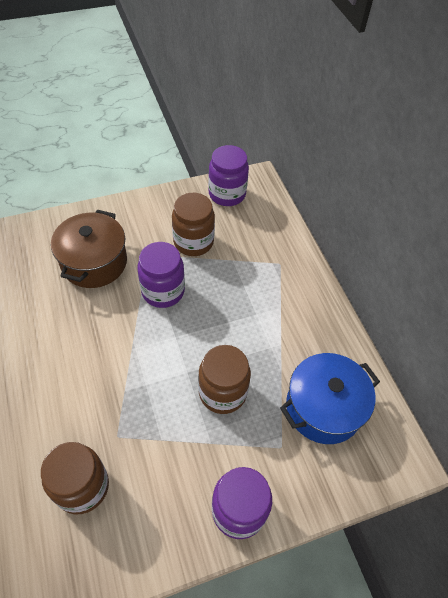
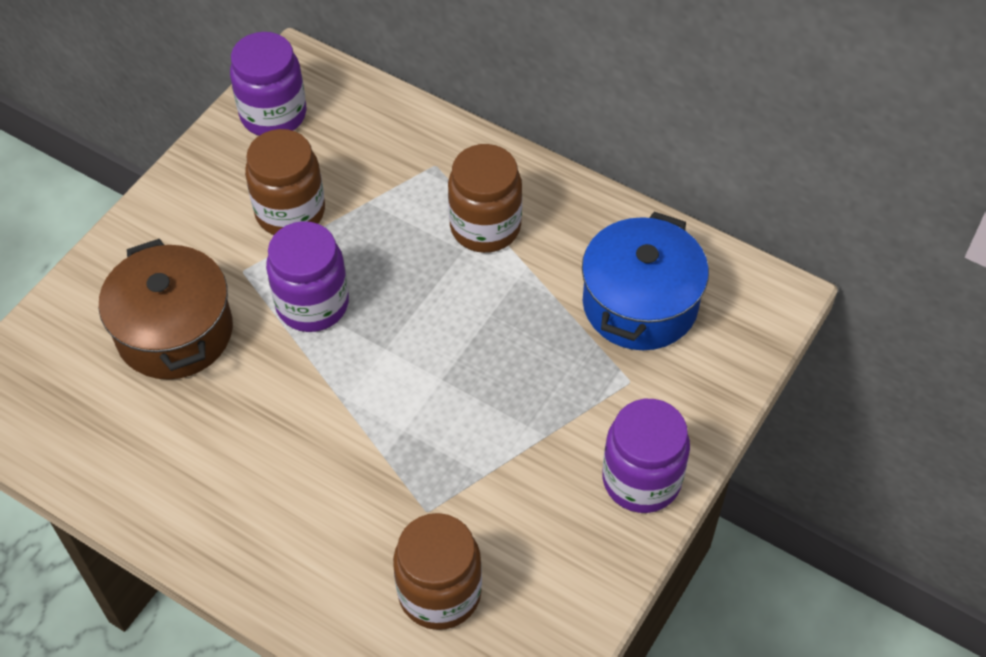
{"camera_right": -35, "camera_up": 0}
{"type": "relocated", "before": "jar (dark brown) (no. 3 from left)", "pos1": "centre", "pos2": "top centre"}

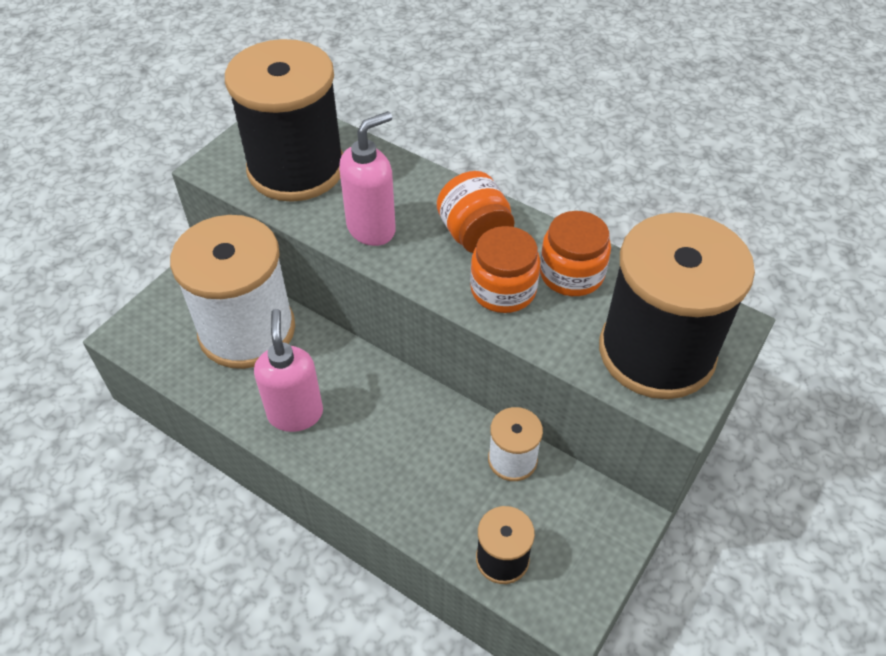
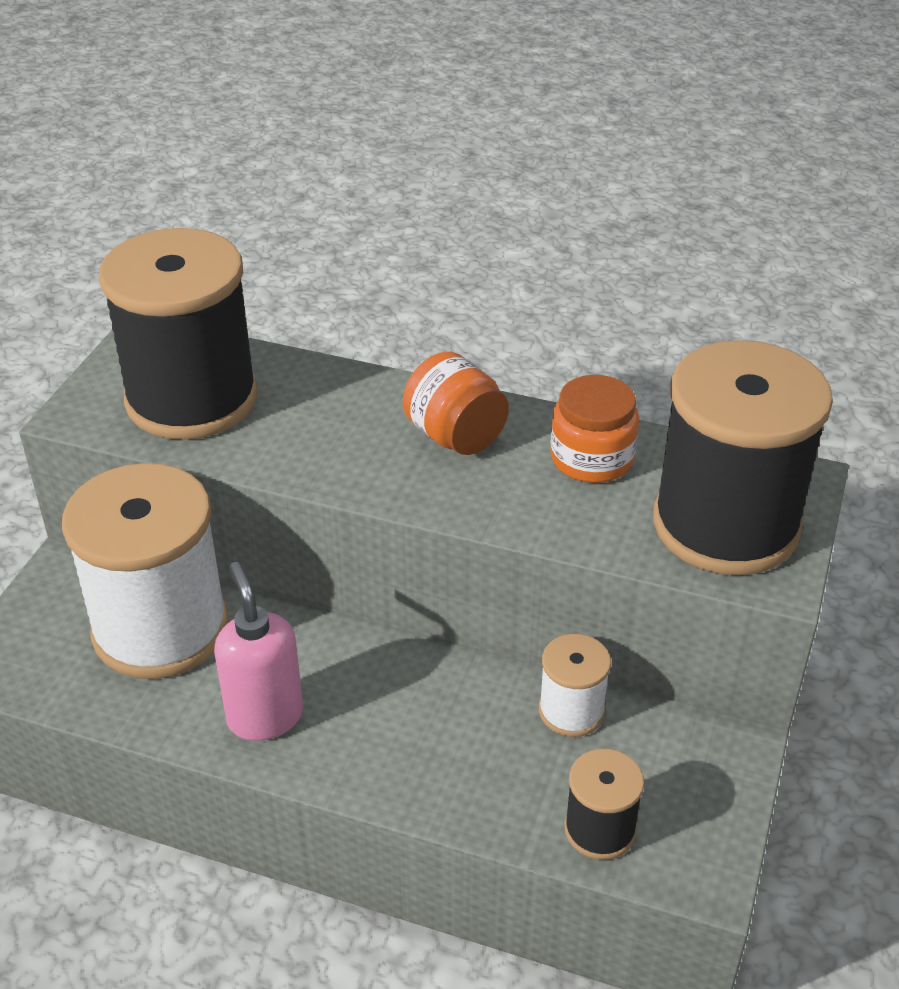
{"camera_right": -15, "camera_up": -10}
{"type": "missing", "before": "soap dispenser (rose-pink) (no. 2 from left)", "pos1": "top centre"}
{"type": "missing", "before": "jar (orange-coloured) (no. 2 from left)", "pos1": "centre"}

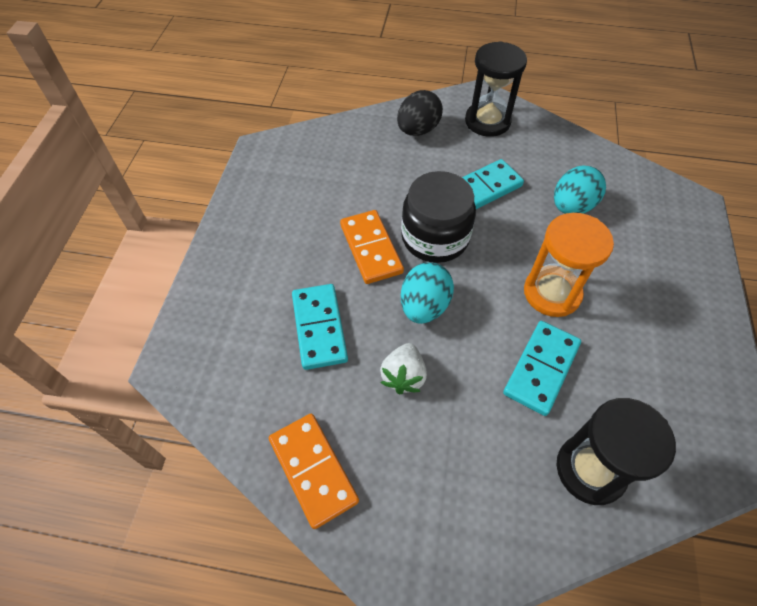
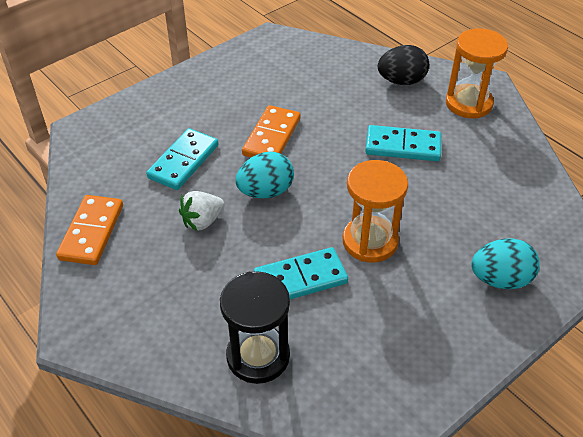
{"camera_right": 40, "camera_up": -10}
{"type": "colour", "before": "hourglass (ebony) (no. 1 from left)", "after": "hourglass (orange-coloured) (no. 2 from left)", "pos1": "top centre", "pos2": "top right"}
{"type": "relocated", "before": "toy egg (teal) (no. 2 from left)", "pos1": "top right", "pos2": "middle right"}
{"type": "missing", "before": "jar (ebony)", "pos1": "centre"}

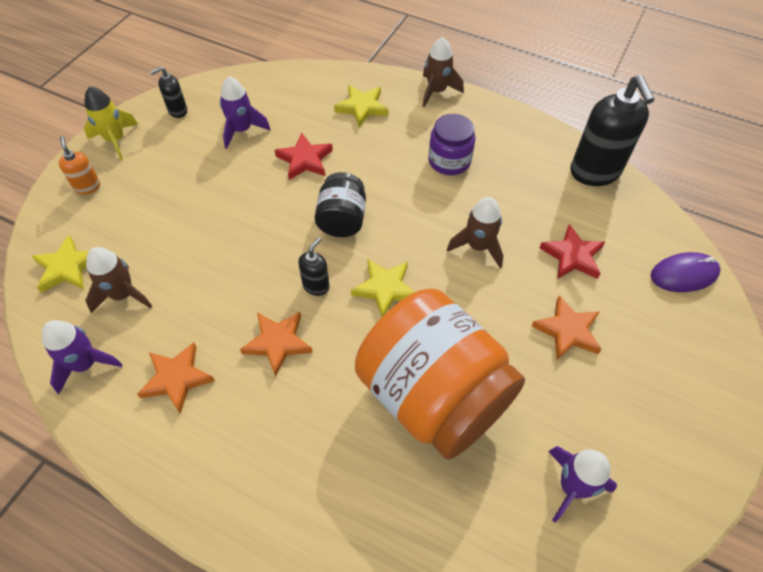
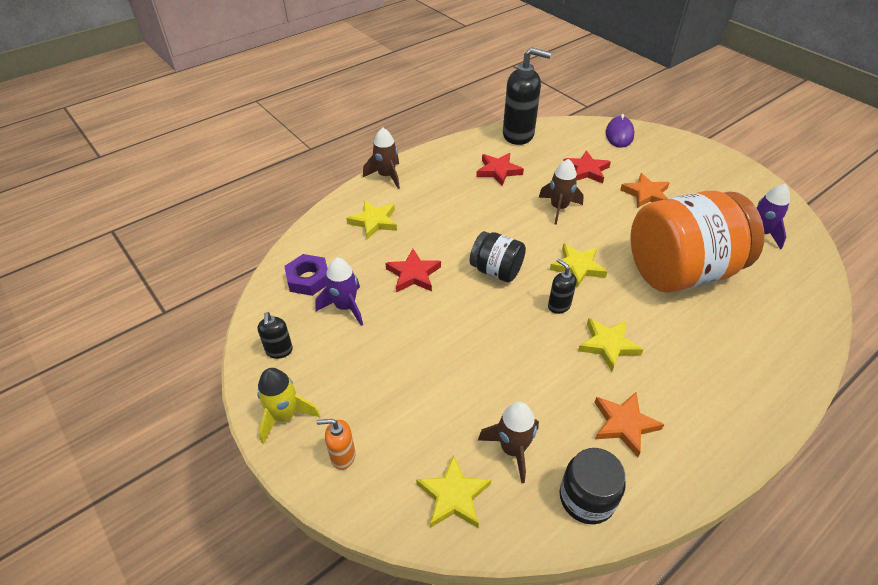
{"camera_right": -65, "camera_up": -10}
{"type": "appeared", "after": "hexagon nut (violet)", "pos2": "centre"}
{"type": "appeared", "after": "star (red) (no. 2 from left)", "pos2": "top centre"}
{"type": "exchanged", "before": "rocket (violet) (no. 1 from left)", "after": "jar (ebony) (no. 2 from left)", "pos1": "middle left", "pos2": "bottom right"}
{"type": "colour", "before": "star (orange-coloured) (no. 2 from left)", "after": "star (golden) (no. 4 from left)", "pos1": "centre", "pos2": "middle right"}
{"type": "missing", "before": "jar (violet)", "pos1": "top centre"}

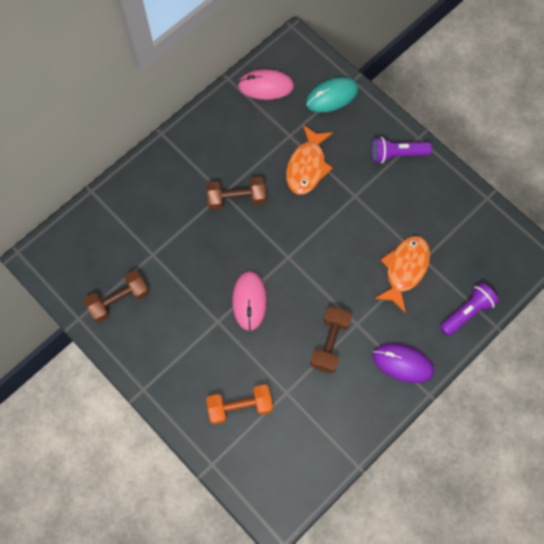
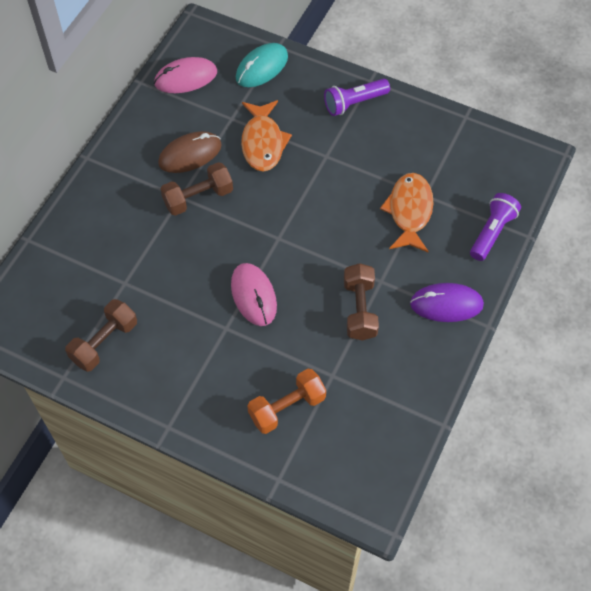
{"camera_right": -20, "camera_up": -10}
{"type": "appeared", "after": "mouse (dark brown)", "pos2": "top left"}

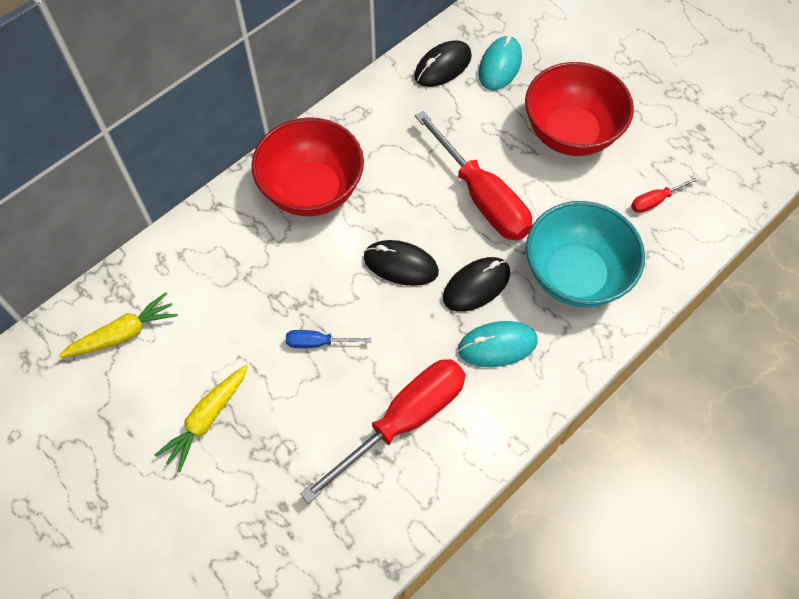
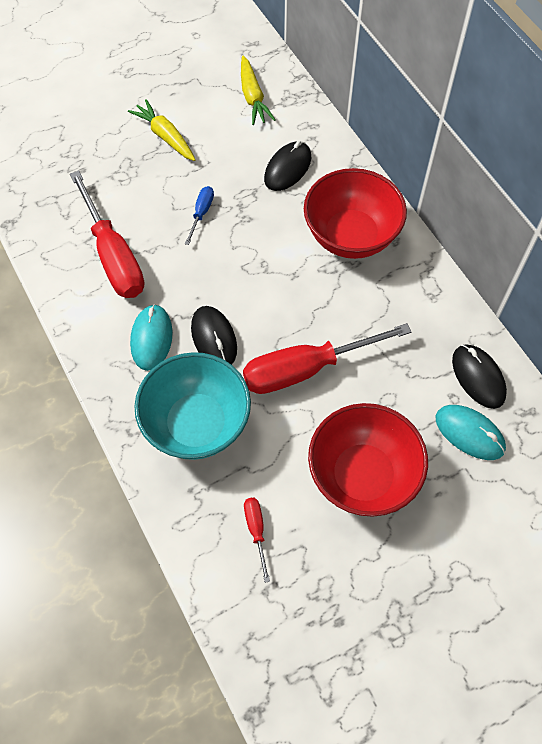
{"camera_right": 105, "camera_up": 0}
{"type": "relocated", "before": "mouse (ebony) (no. 1 from left in the first image)", "after": "mouse (ebony) (no. 2 from left)", "pos1": "centre", "pos2": "top centre"}

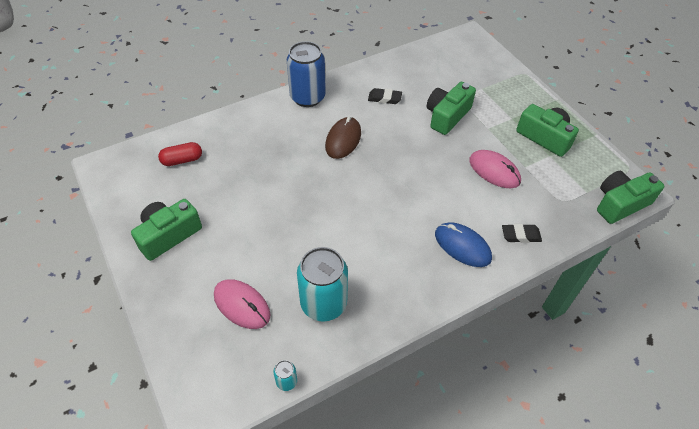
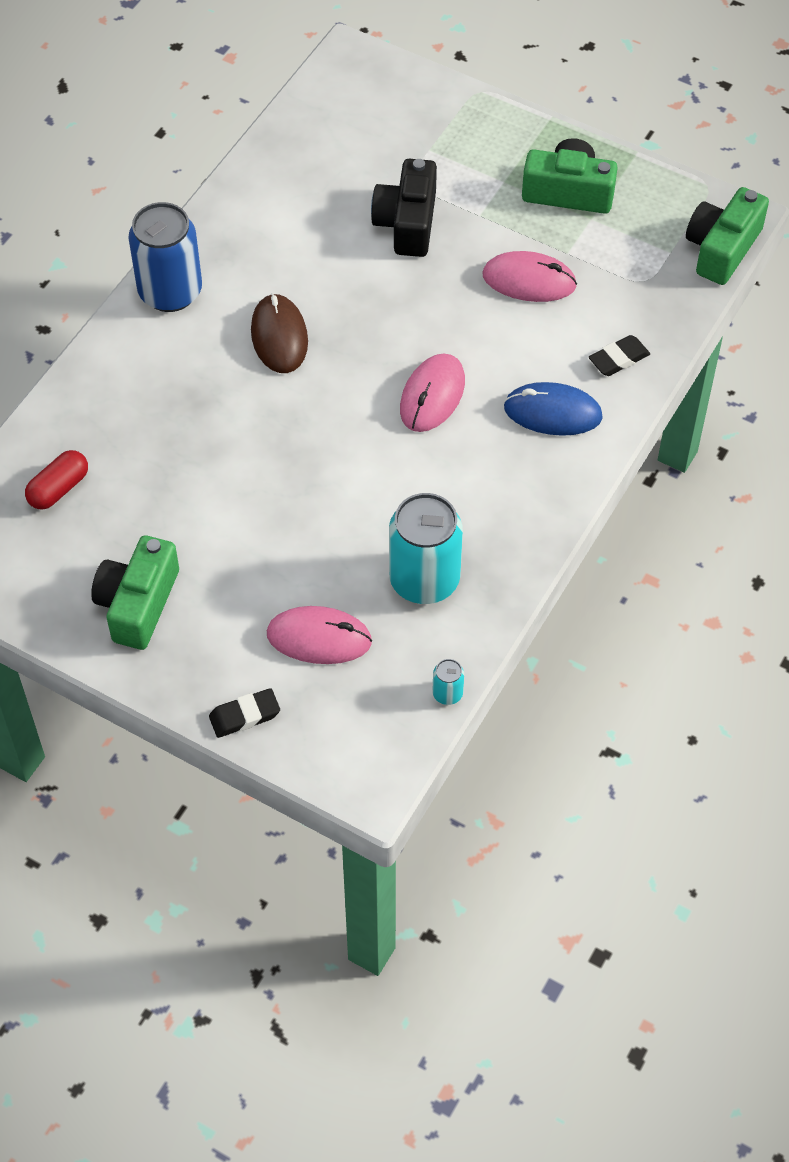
{"camera_right": -30, "camera_up": 5}
{"type": "relocated", "before": "pencil eraser (ebony) (no. 1 from left)", "pos1": "top centre", "pos2": "middle left"}
{"type": "colour", "before": "photo camera (emerald) (no. 2 from left)", "after": "photo camera (ebony)", "pos1": "top centre", "pos2": "top centre"}
{"type": "appeared", "after": "mouse (rose-pink) (no. 2 from left)", "pos2": "centre"}

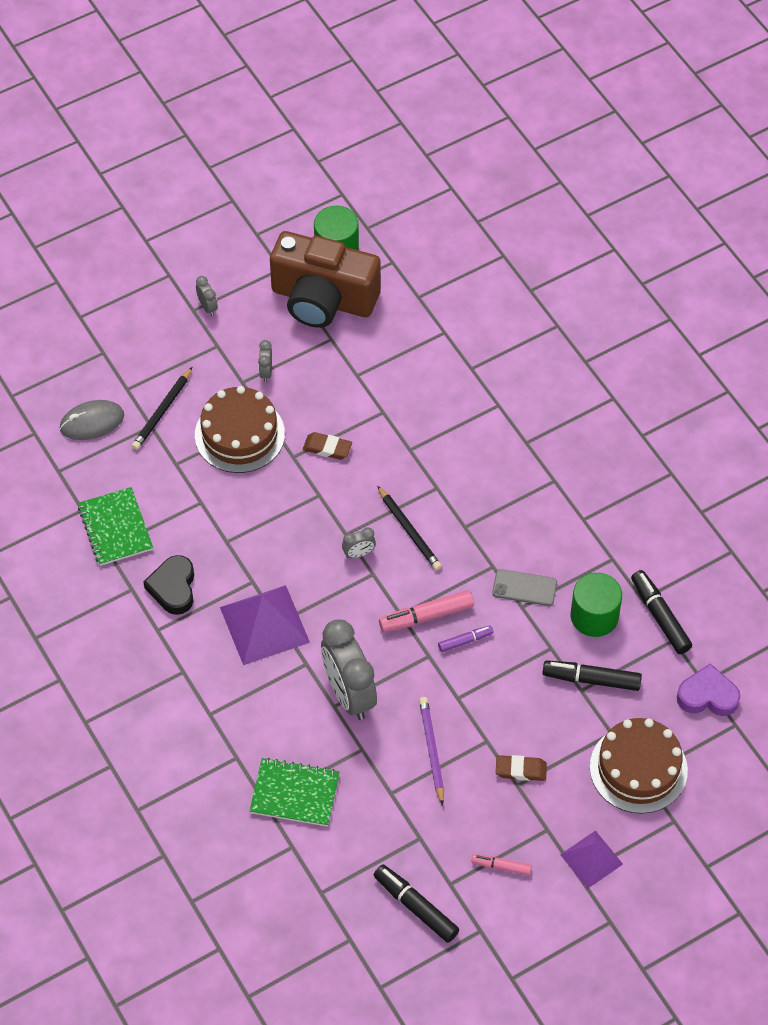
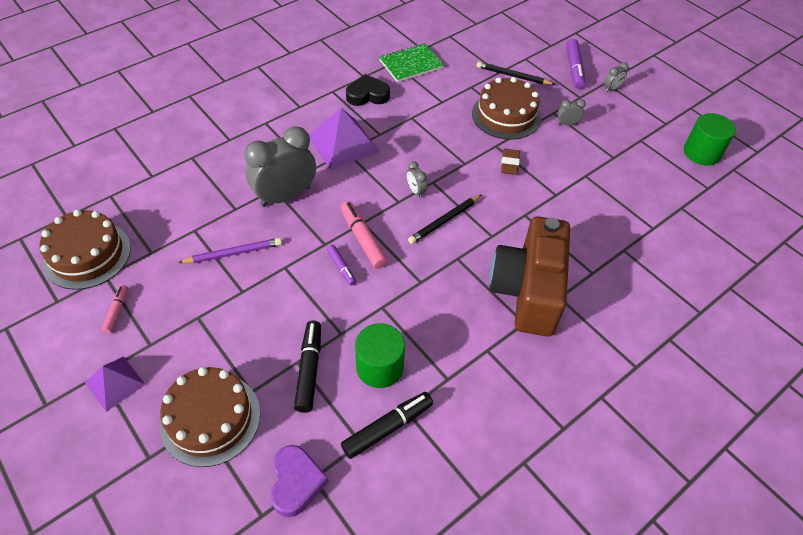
{"camera_right": 80, "camera_up": -5}
{"type": "exchanged", "before": "felt pen (ebony) (no. 1 from left)", "after": "cake (dark brown) (no. 1 from left)", "pos1": "bottom centre", "pos2": "middle left"}
{"type": "relocated", "before": "photo camera (dark brown)", "pos1": "top centre", "pos2": "centre"}
{"type": "appeared", "after": "felt pen (violet) (no. 2 from left)", "pos2": "top right"}
{"type": "missing", "before": "mouse (ash-grey)", "pos1": "middle left"}
{"type": "missing", "before": "exercise book (emerald) (no. 2 from left)", "pos1": "bottom centre"}
{"type": "missing", "before": "mobile phone (ash-grey)", "pos1": "middle right"}
{"type": "missing", "before": "pencil eraser (dark brown) (no. 2 from left)", "pos1": "bottom right"}

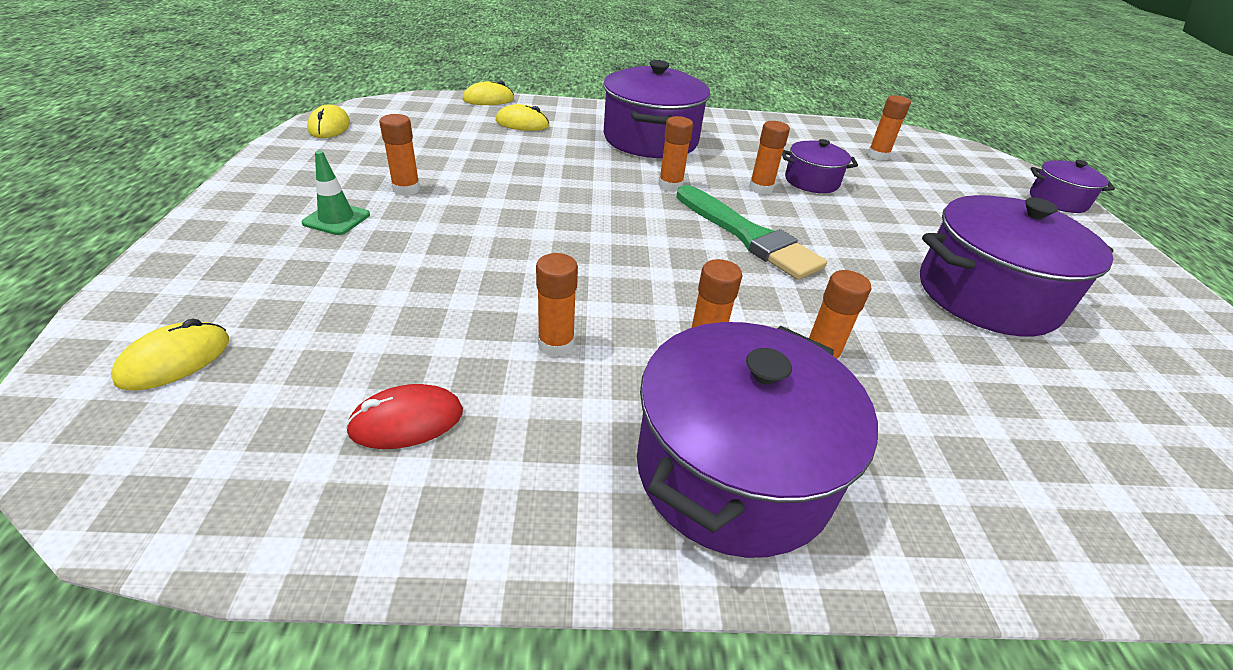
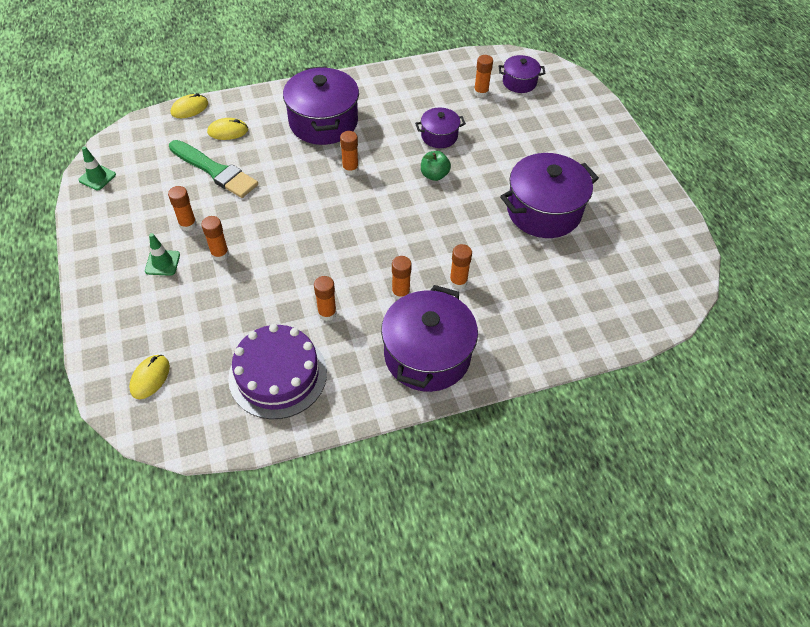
{"camera_right": -15, "camera_up": 15}
{"type": "exchanged", "before": "mouse (golden) (no. 2 from left)", "after": "road cone (emerald) (no. 1 from left)", "pos1": "top left", "pos2": "top left"}
{"type": "relocated", "before": "paint brush (emerald)", "pos1": "centre", "pos2": "top left"}
{"type": "relocated", "before": "glue stick (orange-coloured) (no. 5 from left in the first image)", "after": "glue stick (orange-coloured) (no. 2 from left)", "pos1": "top centre", "pos2": "middle left"}
{"type": "exchanged", "before": "mouse (red)", "after": "cake (violet)", "pos1": "middle left", "pos2": "centre"}
{"type": "appeared", "after": "toy apple (emerald)", "pos2": "top centre"}
{"type": "relocated", "before": "stockpot (violet) (no. 5 from left in the first image)", "after": "stockpot (violet) (no. 4 from left)", "pos1": "top right", "pos2": "top centre"}

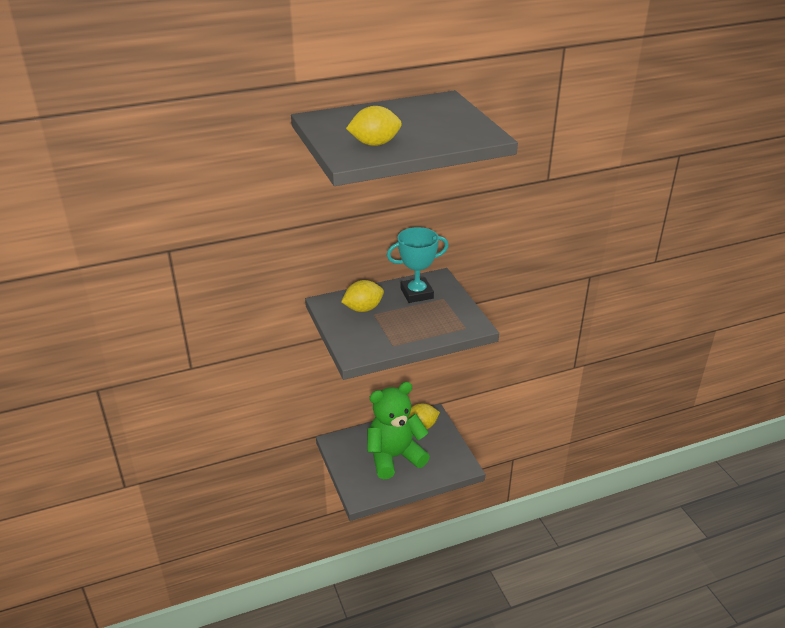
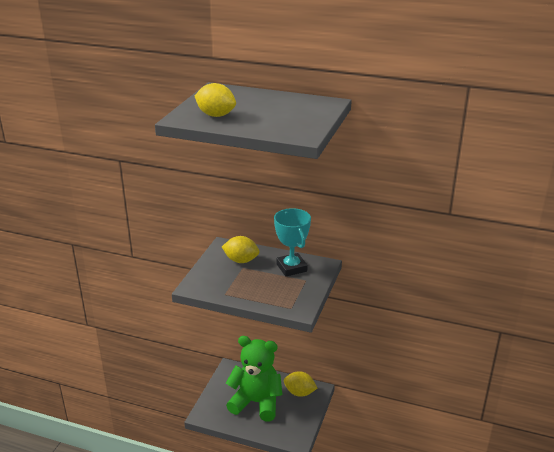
{"camera_right": 40, "camera_up": -5}
{"type": "spun", "before": "award cup (teal)", "pos1": "centre", "pos2": "centre", "turn": 45}

